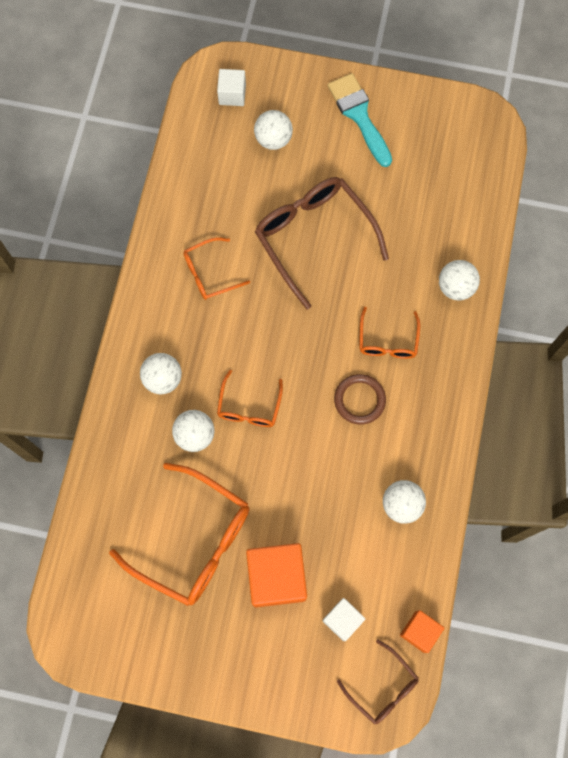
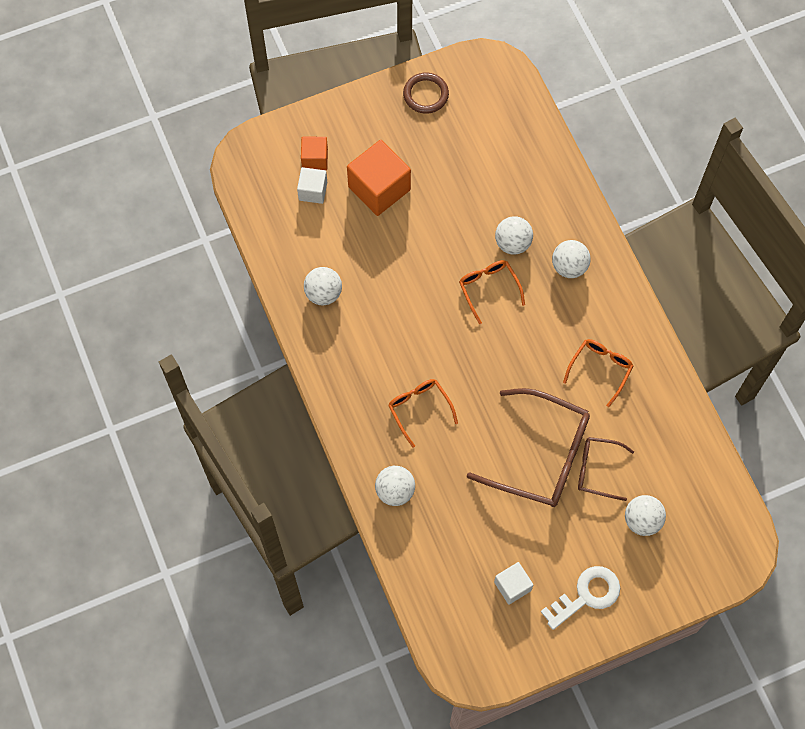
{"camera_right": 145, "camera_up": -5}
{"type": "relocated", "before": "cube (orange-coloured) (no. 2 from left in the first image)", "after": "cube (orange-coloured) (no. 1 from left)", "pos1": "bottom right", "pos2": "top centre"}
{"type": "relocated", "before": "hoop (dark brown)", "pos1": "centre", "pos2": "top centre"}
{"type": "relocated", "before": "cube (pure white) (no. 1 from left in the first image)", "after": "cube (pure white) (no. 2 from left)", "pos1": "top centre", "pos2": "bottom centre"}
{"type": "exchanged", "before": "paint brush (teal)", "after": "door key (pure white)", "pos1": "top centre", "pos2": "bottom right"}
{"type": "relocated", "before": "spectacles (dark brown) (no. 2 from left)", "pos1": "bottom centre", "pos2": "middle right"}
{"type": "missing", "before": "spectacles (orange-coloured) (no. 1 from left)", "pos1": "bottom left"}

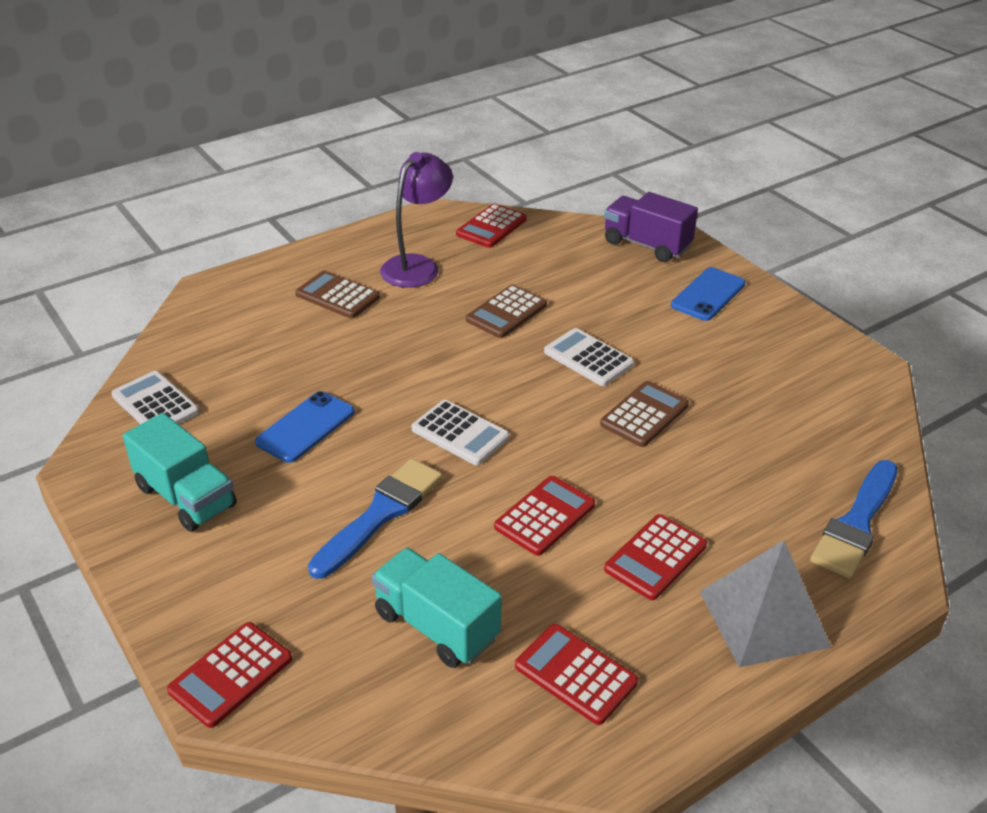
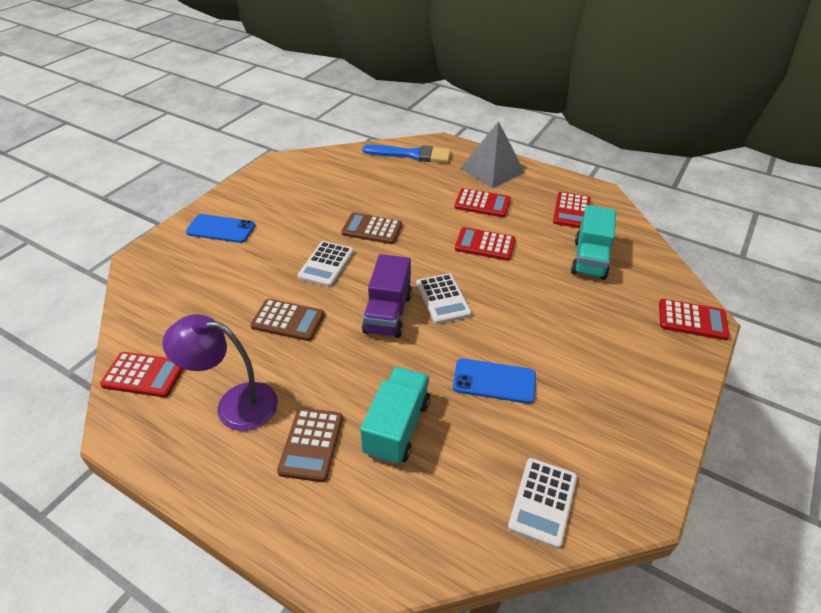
{"camera_right": -115, "camera_up": 5}
{"type": "relocated", "before": "truck (teal) (no. 1 from left)", "pos1": "middle left", "pos2": "bottom centre"}
{"type": "relocated", "before": "truck (violet)", "pos1": "top centre", "pos2": "centre"}
{"type": "spun", "before": "adding machine (pure white) (no. 2 from left)", "pos1": "centre", "pos2": "centre", "turn": 150}
{"type": "missing", "before": "paint brush (blue) (no. 1 from left)", "pos1": "centre"}

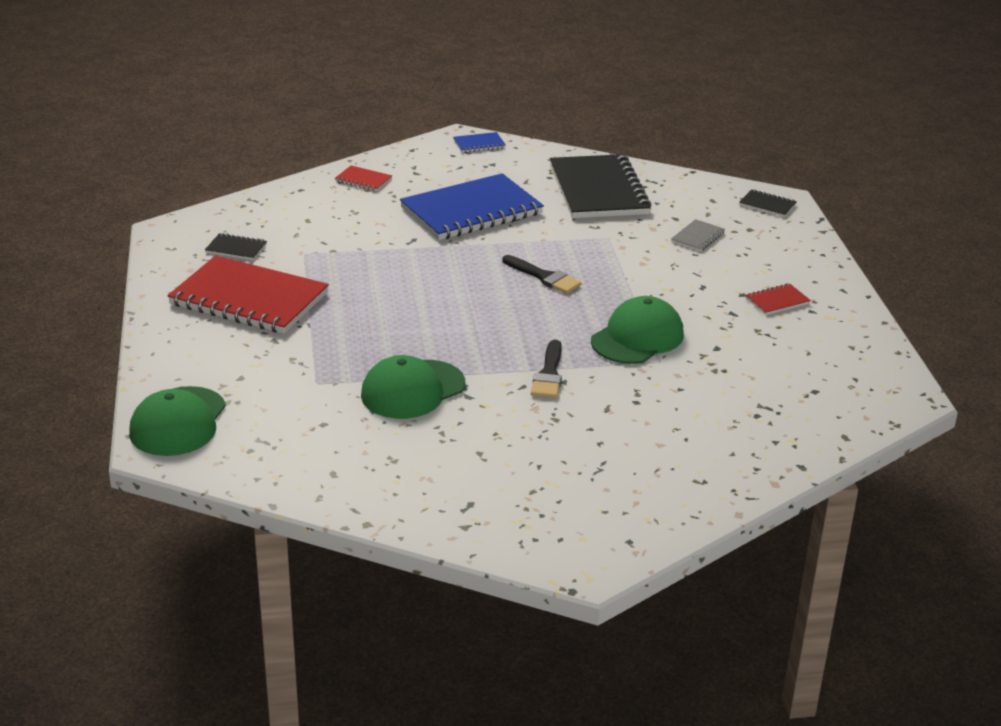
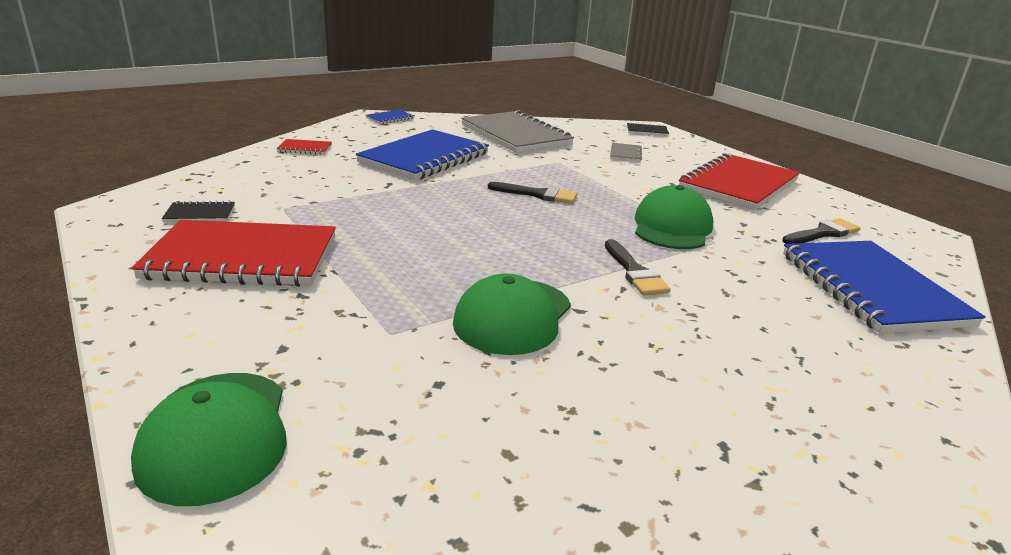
{"camera_right": -25, "camera_up": -5}
{"type": "colour", "before": "exercise book (ebony) (no. 2 from left)", "after": "exercise book (ash-grey) (no. 1 from left)", "pos1": "top centre", "pos2": "top centre"}
{"type": "size", "before": "exercise book (red) (no. 3 from left)", "pos1": "middle right", "pos2": "top right", "scale": 2.42}
{"type": "appeared", "after": "paint brush (ebony) (no. 3 from left)", "pos2": "middle right"}
{"type": "appeared", "after": "exercise book (blue) (no. 3 from left)", "pos2": "middle right"}

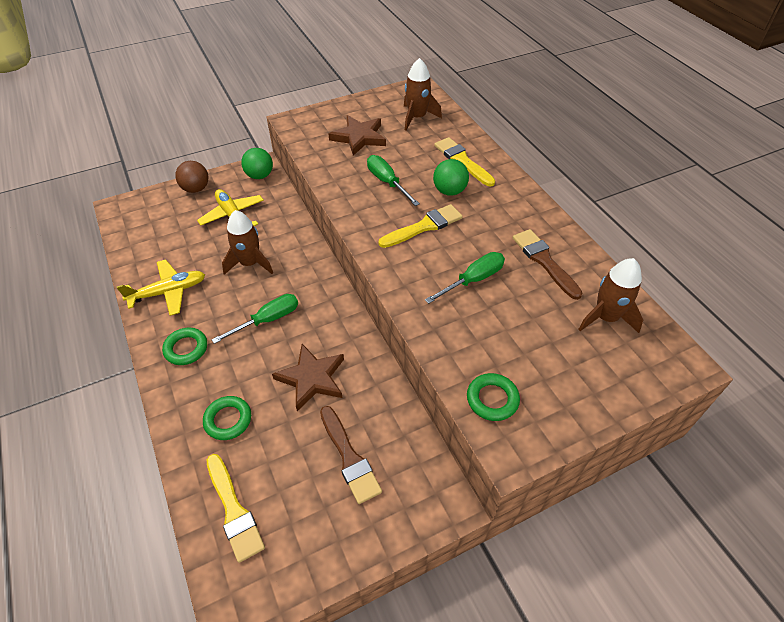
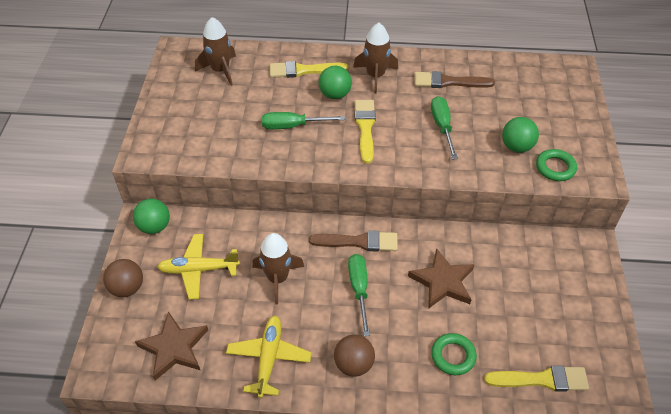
{"camera_right": -60, "camera_up": 0}
{"type": "relocated", "before": "star (dark brown) (no. 2 from left in the first image)", "after": "star (dark brown) (no. 1 from left)", "pos1": "top centre", "pos2": "bottom left"}
{"type": "relocated", "before": "paint brush (dark brown) (no. 1 from left)", "pos1": "bottom centre", "pos2": "centre"}
{"type": "exchanged", "before": "hoop (emerald) (no. 1 from left)", "after": "play ball (dark brown) (no. 2 from left)", "pos1": "middle left", "pos2": "bottom centre"}
{"type": "relocated", "before": "rocket (dark brown) (no. 3 from left)", "pos1": "middle right", "pos2": "top centre"}
{"type": "appeared", "after": "play ball (emerald) (no. 3 from left)", "pos2": "top right"}

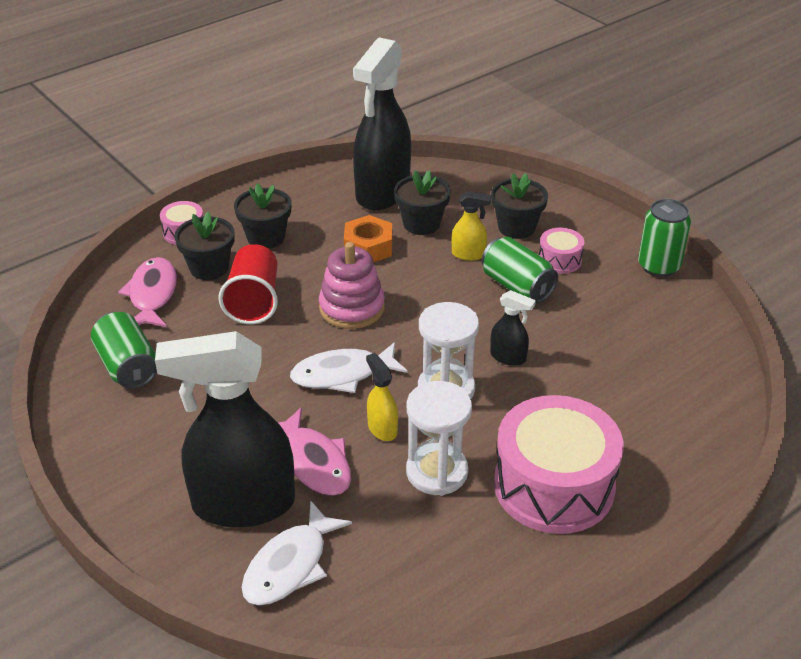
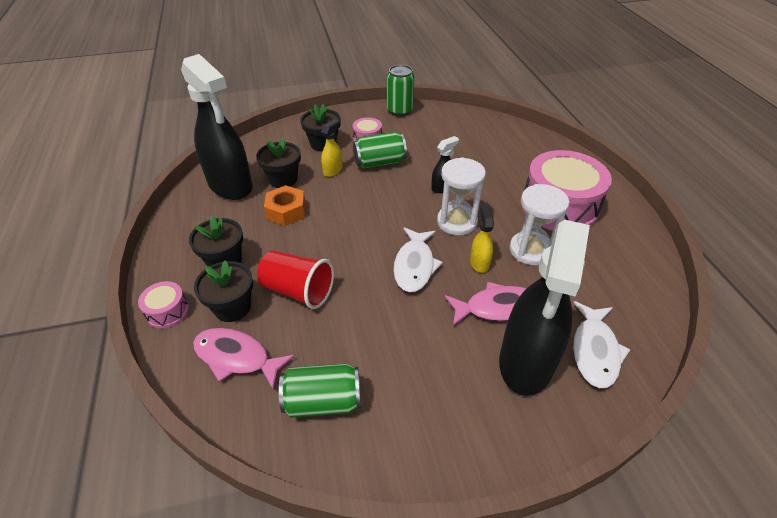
{"camera_right": -65, "camera_up": 5}
{"type": "spun", "before": "spray bottle (golden) (no. 1 from left in the first image)", "pos1": "centre", "pos2": "centre", "turn": 90}
{"type": "spun", "before": "toy fish (pure white) (no. 1 from left in the first image)", "pos1": "bottom centre", "pos2": "middle right", "turn": 45}
{"type": "missing", "before": "ring stacker (rose-pink)", "pos1": "centre"}

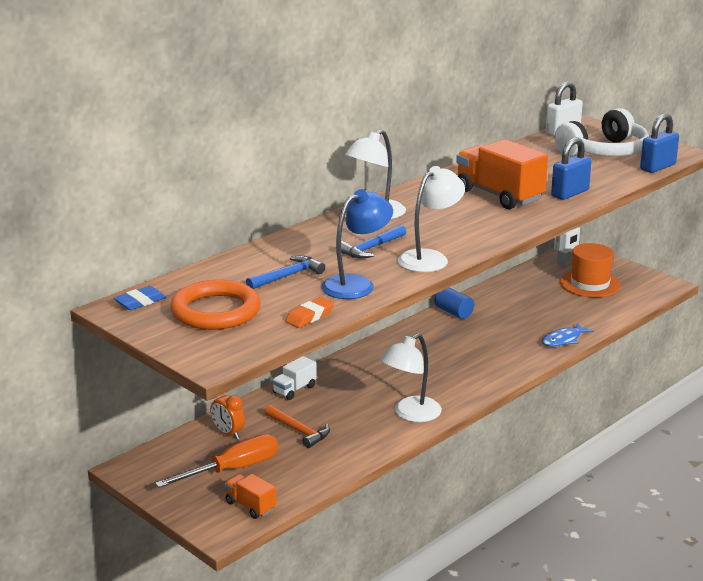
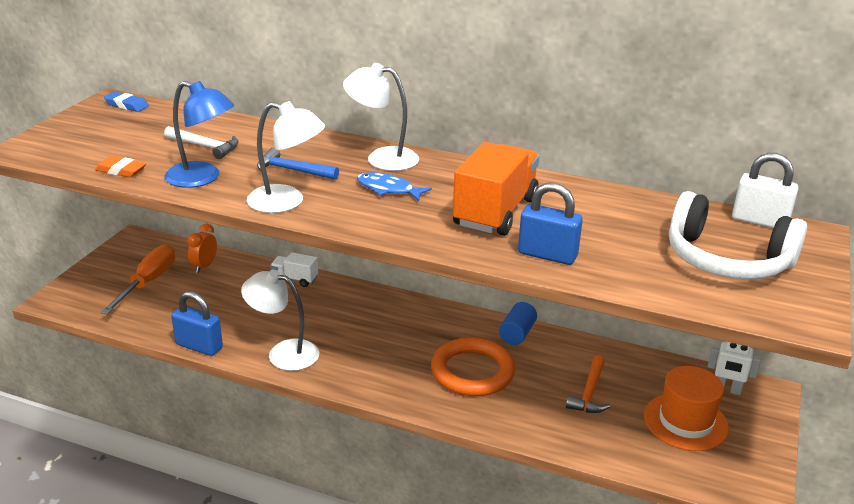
{"camera_right": 65, "camera_up": 5}
{"type": "spun", "before": "hand screwdriver (orange-coloured)", "pos1": "bottom left", "pos2": "middle left", "turn": -105}
{"type": "colour", "before": "hammer (blue) (no. 1 from left)", "after": "hammer (pure white)", "pos1": "centre", "pos2": "top left"}
{"type": "relocated", "before": "small lock (blue) (no. 2 from left in the first image)", "after": "small lock (blue) (no. 1 from left)", "pos1": "top right", "pos2": "middle left"}
{"type": "relocated", "before": "toy fish (blue)", "pos1": "middle right", "pos2": "centre"}
{"type": "relocated", "before": "hoop (orange-coloured)", "pos1": "middle left", "pos2": "bottom centre"}
{"type": "relocated", "before": "hammer (orange-coloured)", "pos1": "bottom centre", "pos2": "bottom right"}
{"type": "missing", "before": "truck (orange-coloured) (no. 1 from left)", "pos1": "bottom centre"}

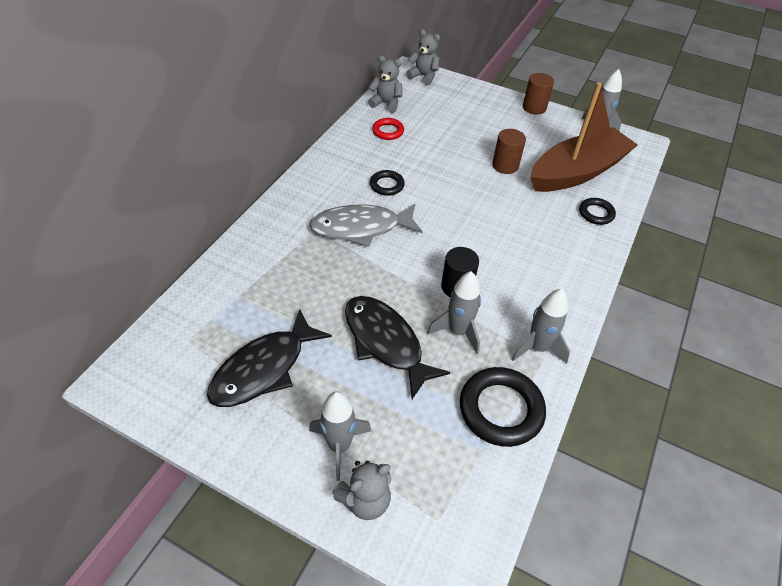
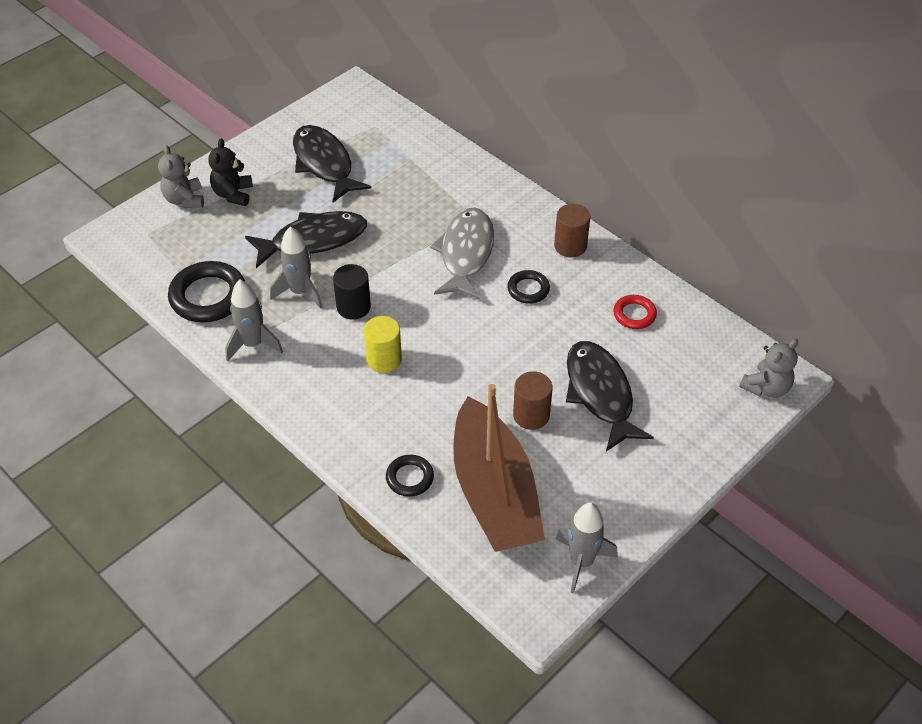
{"camera_right": 110, "camera_up": 0}
{"type": "exchanged", "before": "rocket (ash-grey) (no. 1 from left)", "after": "teddy (ebony)", "pos1": "bottom centre", "pos2": "top left"}
{"type": "appeared", "after": "solid cylinder (golden)", "pos2": "centre"}
{"type": "relocated", "before": "solid cylinder (dark brown) (no. 2 from left)", "pos1": "top right", "pos2": "top centre"}
{"type": "appeared", "after": "toy fish (ebony) (no. 3 from left)", "pos2": "centre"}
{"type": "missing", "before": "teddy (ash-grey) (no. 2 from left)", "pos1": "top centre"}

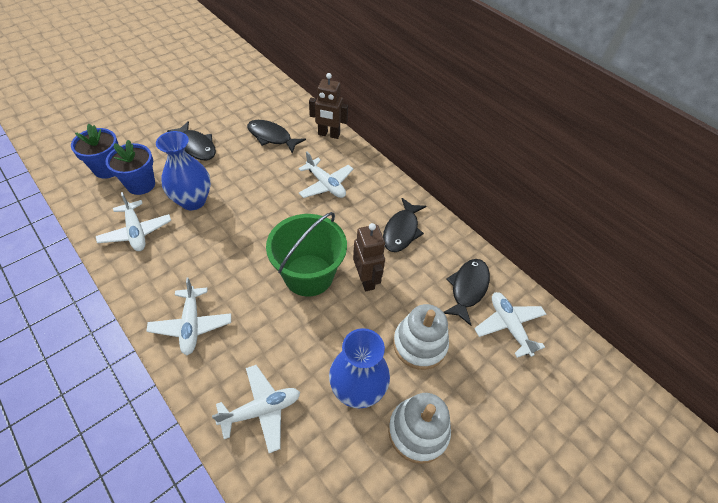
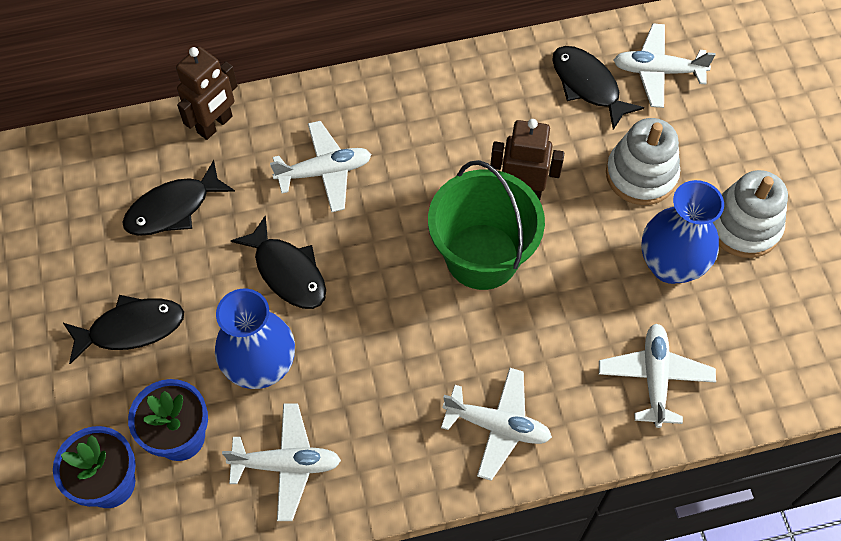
{"camera_right": -60, "camera_up": 10}
{"type": "relocated", "before": "toy fish (ebony) (no. 3 from left)", "pos1": "centre", "pos2": "middle left"}

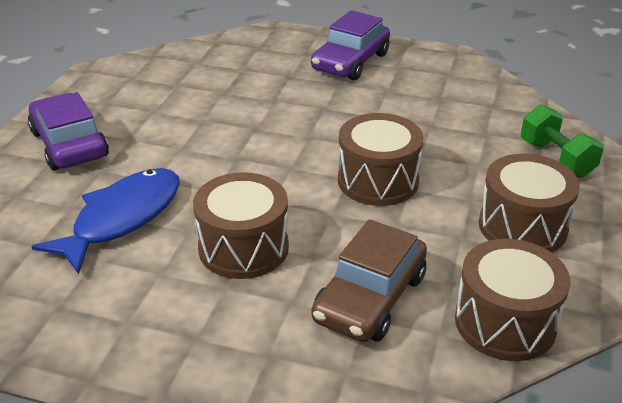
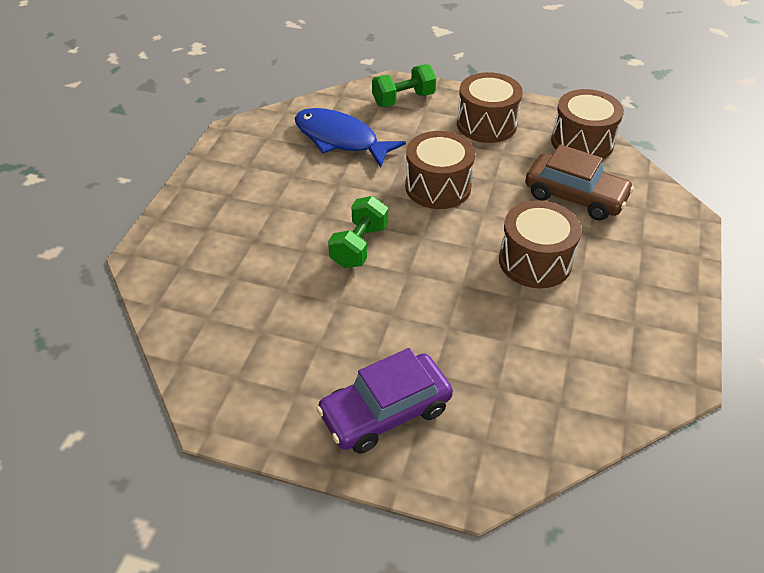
{"camera_right": -90, "camera_up": 10}
{"type": "relocated", "before": "toy fish (blue)", "pos1": "middle left", "pos2": "top centre"}
{"type": "appeared", "after": "free weight (emerald) (no. 1 from left)", "pos2": "centre"}
{"type": "missing", "before": "car (violet) (no. 2 from left)", "pos1": "top centre"}

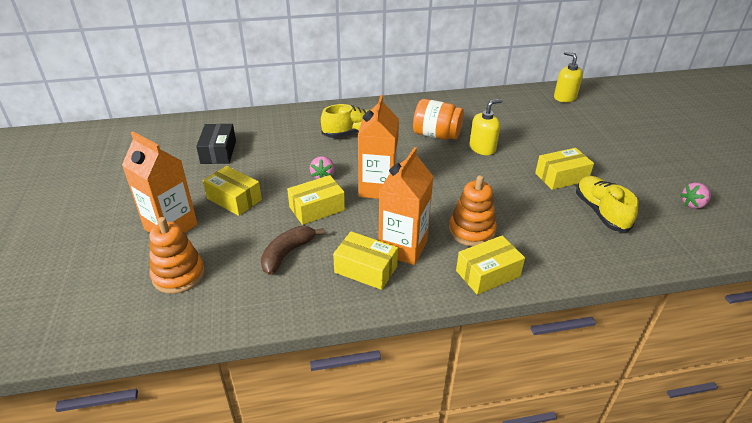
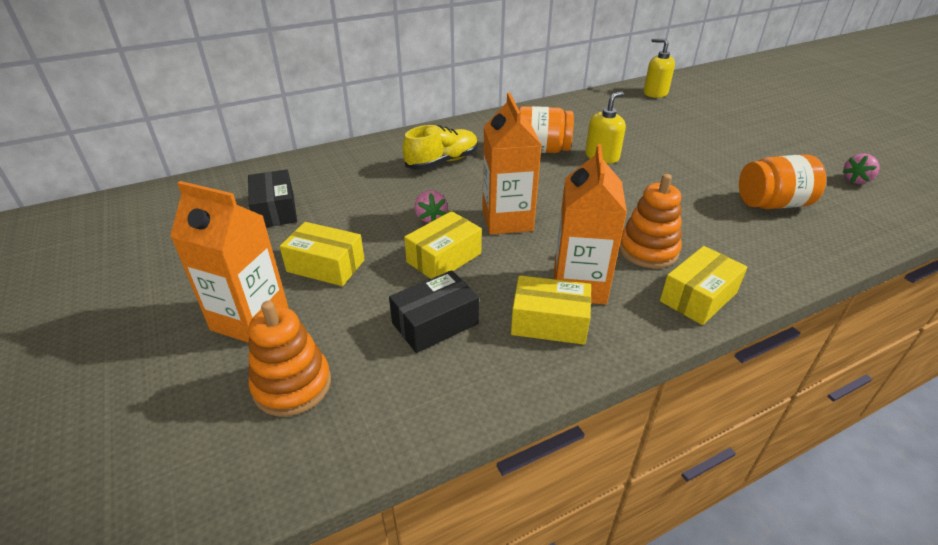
{"camera_right": -15, "camera_up": 0}
{"type": "exchanged", "before": "toy banana (dark brown)", "after": "package (ebony) (no. 2 from left)", "pos1": "centre", "pos2": "centre"}
{"type": "exchanged", "before": "sneaker (golden) (no. 2 from left)", "after": "jar (orange-coloured) (no. 2 from left)", "pos1": "middle right", "pos2": "top right"}
{"type": "missing", "before": "package (golden) (no. 5 from left)", "pos1": "middle right"}

